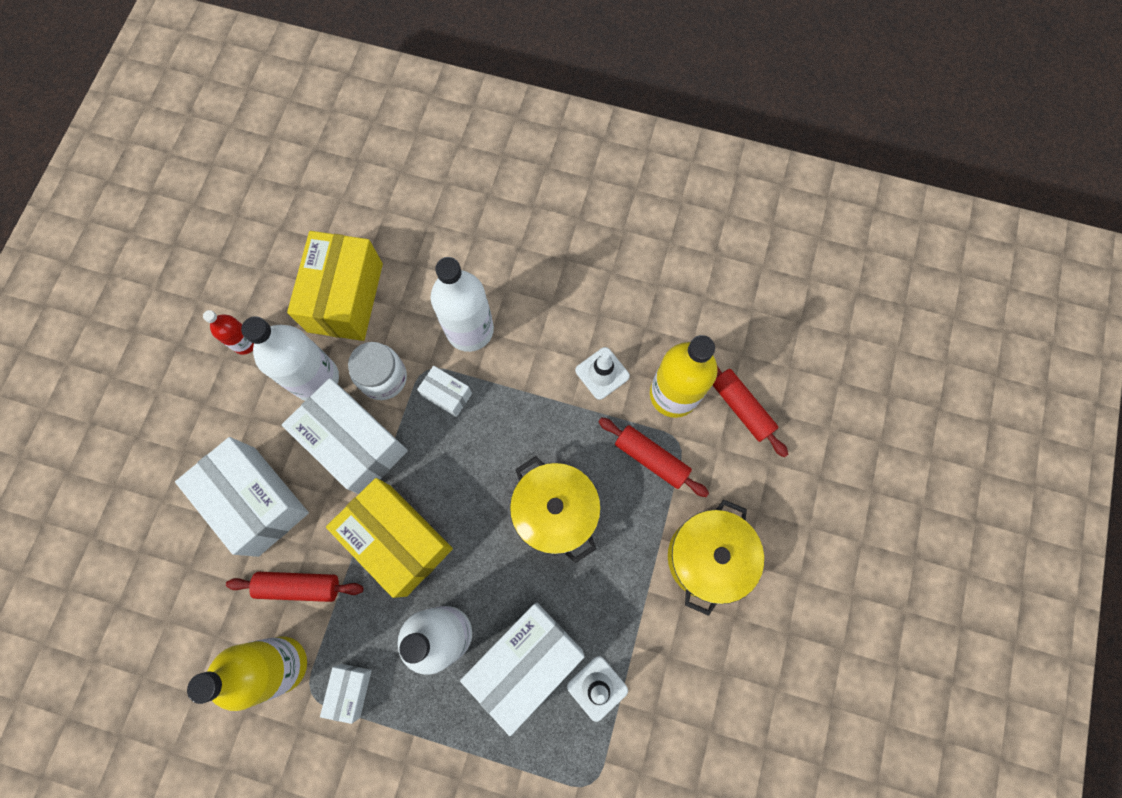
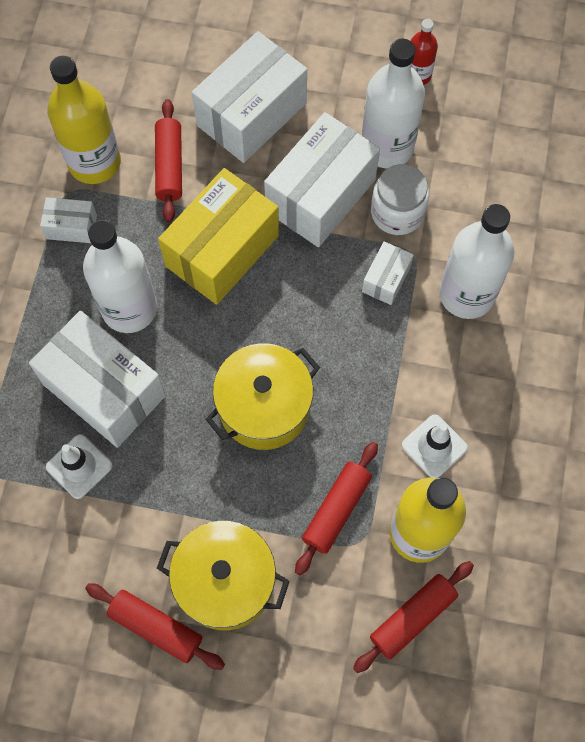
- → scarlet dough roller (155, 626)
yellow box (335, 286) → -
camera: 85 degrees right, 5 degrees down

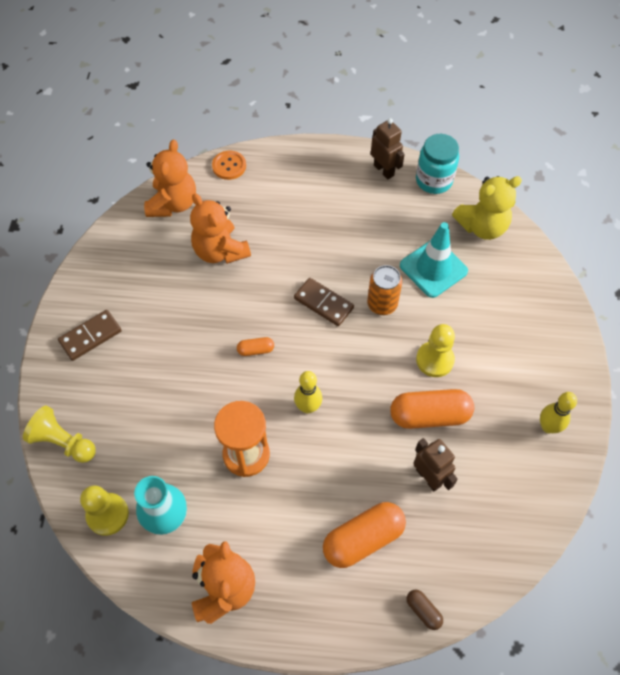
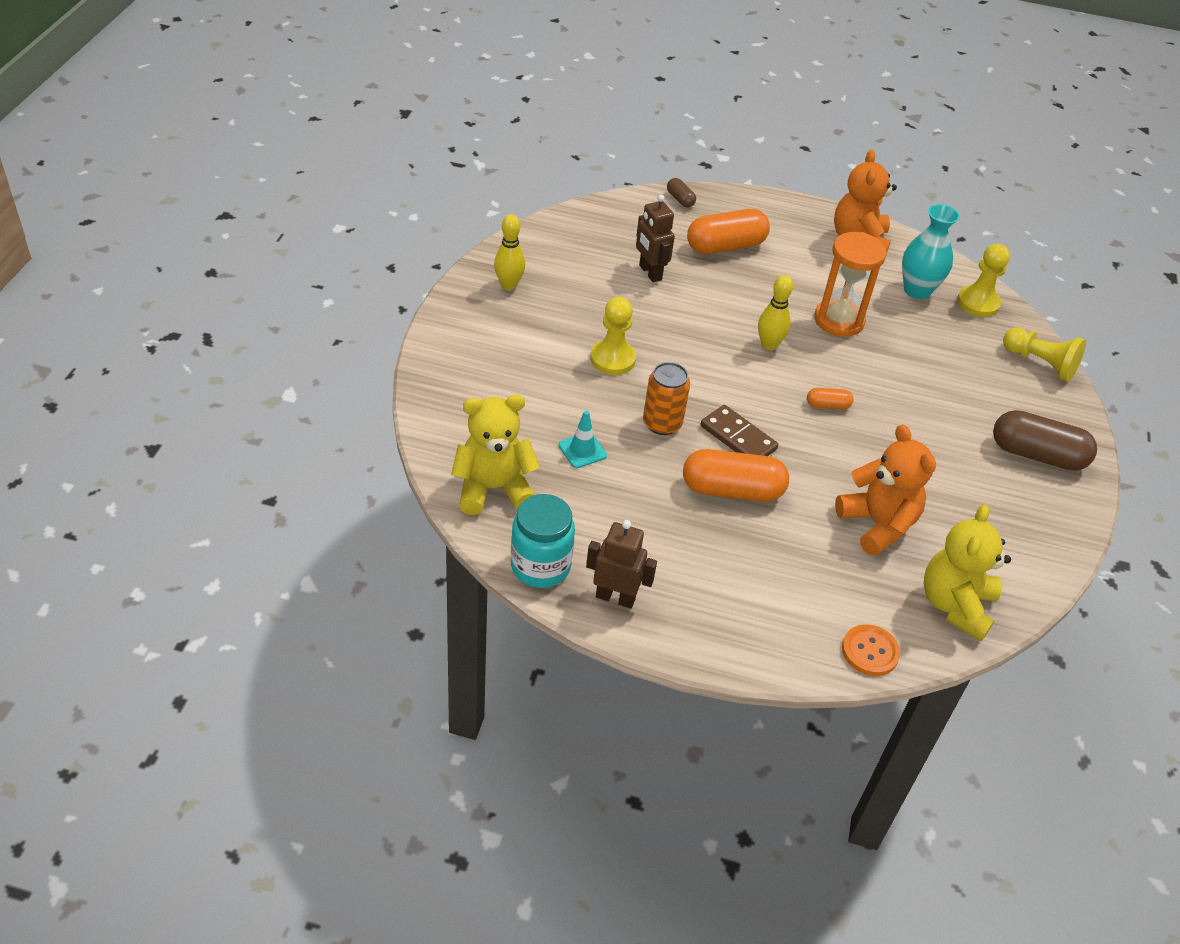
teal traffic cone (434, 260) → teal traffic cone (582, 439), x0.53
russet robot (388, 148) → russet robot (621, 564), 135 degrees clockwise
orange pill shape (432, 409) → orange pill shape (736, 475), relocated
orange teddy (170, 178) → yellow teddy (967, 572)
russet domino (90, 335) → russet pill shape (1045, 440)
camera: 175 degrees left, 15 degrees down

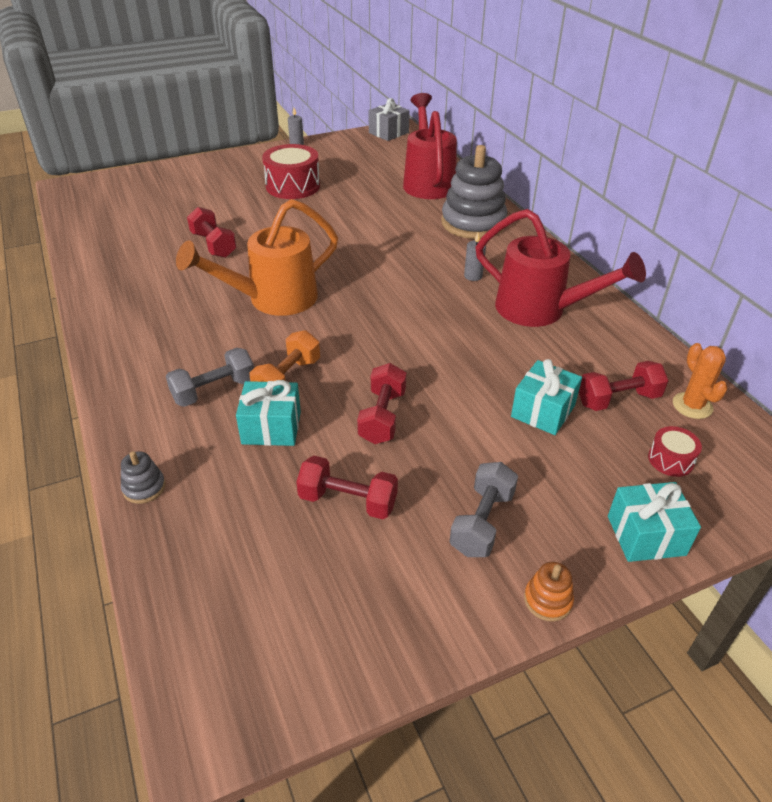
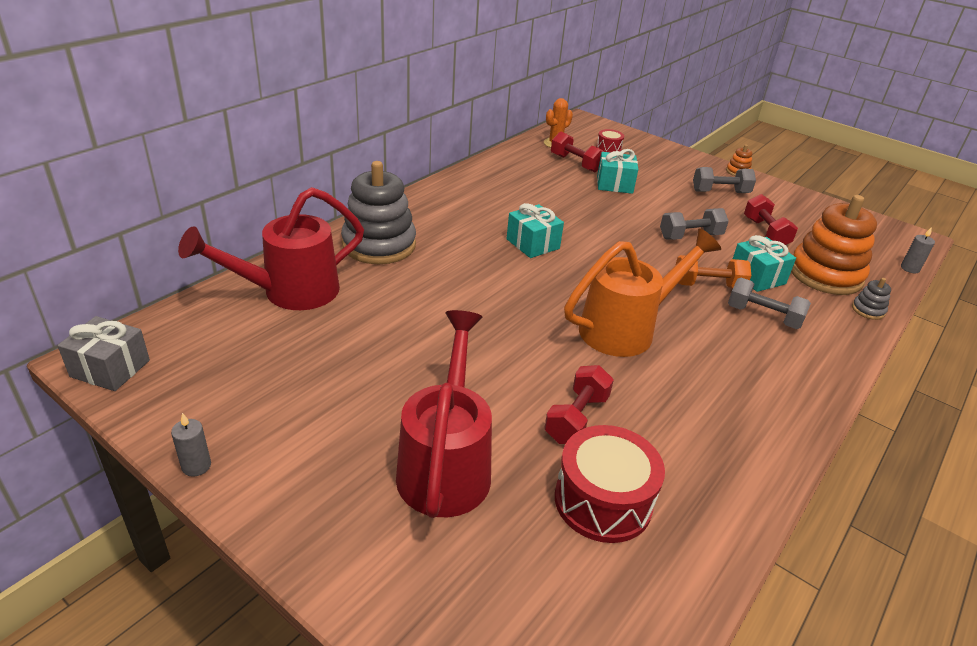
scarlet watering pot (560, 268) → scarlet watering pot (444, 414), relocated
teal present (654, 522) → teal present (535, 230), relocated
scarlet drum (291, 171) → scarlet drum (610, 484), relocated
orange watering pot (257, 257) → orange watering pot (642, 292), 60 degrees counterclockwise
scarlet hand weight (381, 403) → gray hand weight (694, 224)
- → orange stacking rings (834, 245)
gray pillar candle (475, 257) → gray pillar candle (918, 250), relocated
camera: 120 degrees left, 5 degrees down

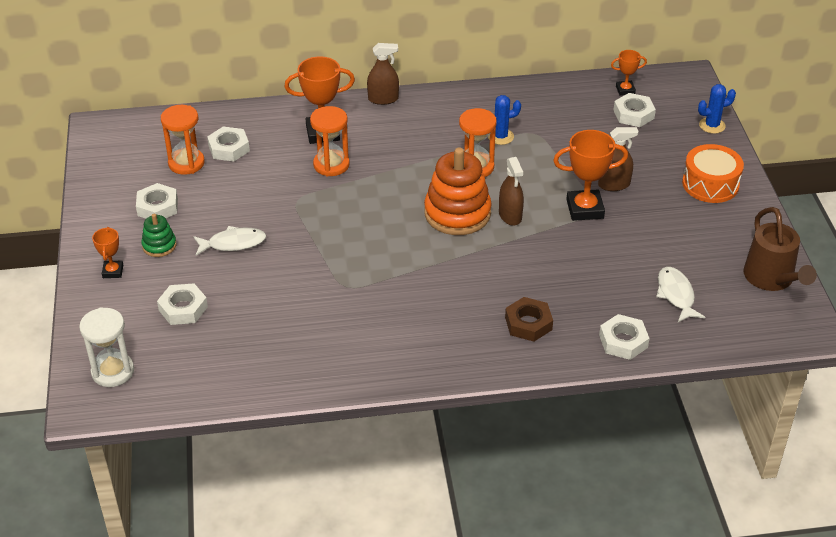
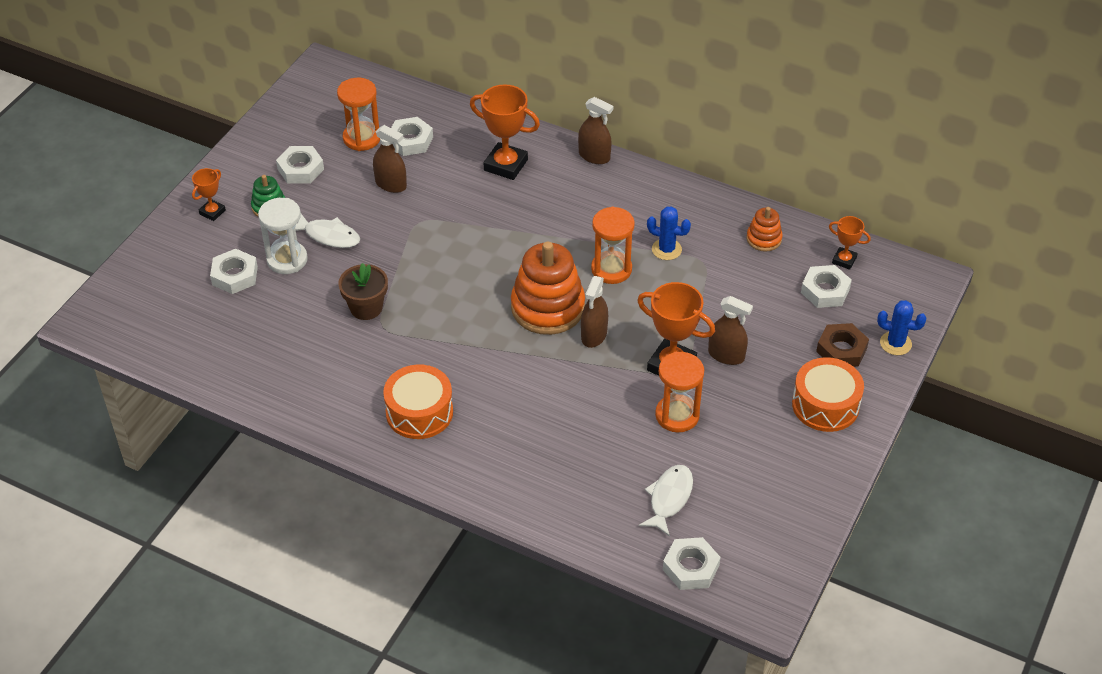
white hourglass (106, 347) → white hourglass (283, 236), relocated
- → russet potted plant (363, 291)
- → russet spray bottle (390, 159)
- → orange drum (418, 402)
orange hourglass (330, 141) → orange hourglass (679, 392), relocated
white nut (624, 337) → white nut (691, 563), relocated
- → orange stacking rings (764, 229)
russet nut (529, 319) → russet nut (842, 345), relocated
russet watering pot (780, 249) → -
camera: 35 degrees right, 5 degrees up

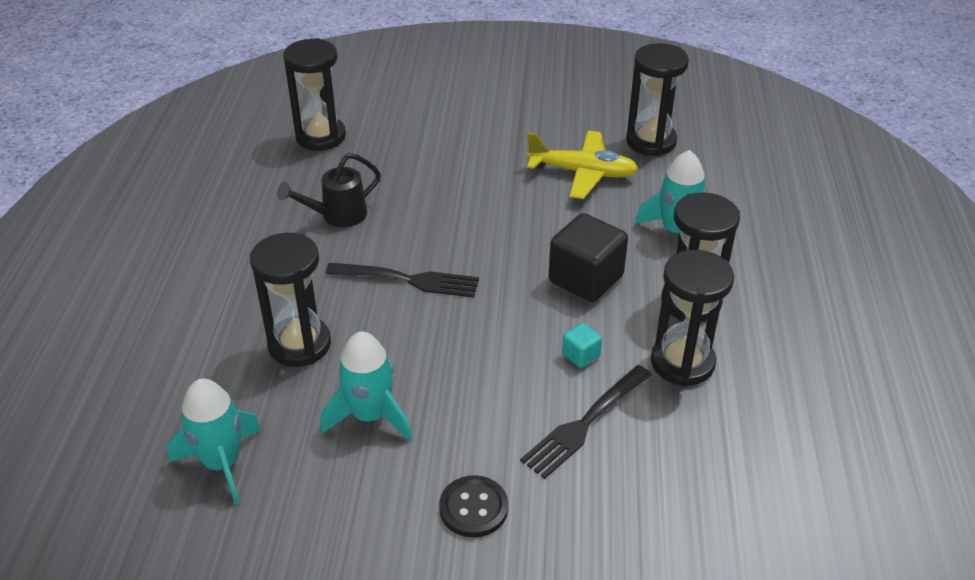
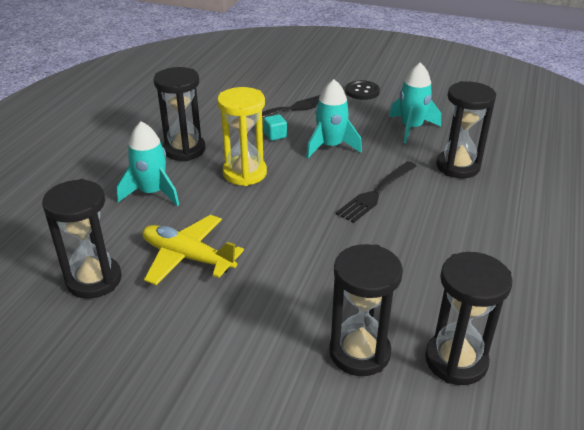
jet-black block (588, 257) → yellow hourglass (242, 136)
teal rocket (214, 441) → teal rocket (334, 118), relocated
jet-black hourglass (692, 318) → jet-black hourglass (366, 310), relocated
jet-black fork (402, 280) → jet-black fork (376, 192), 75 degrees counterclockwise
jet-black watering pot (329, 190) → -
camera: 165 degrees left, 5 degrees down

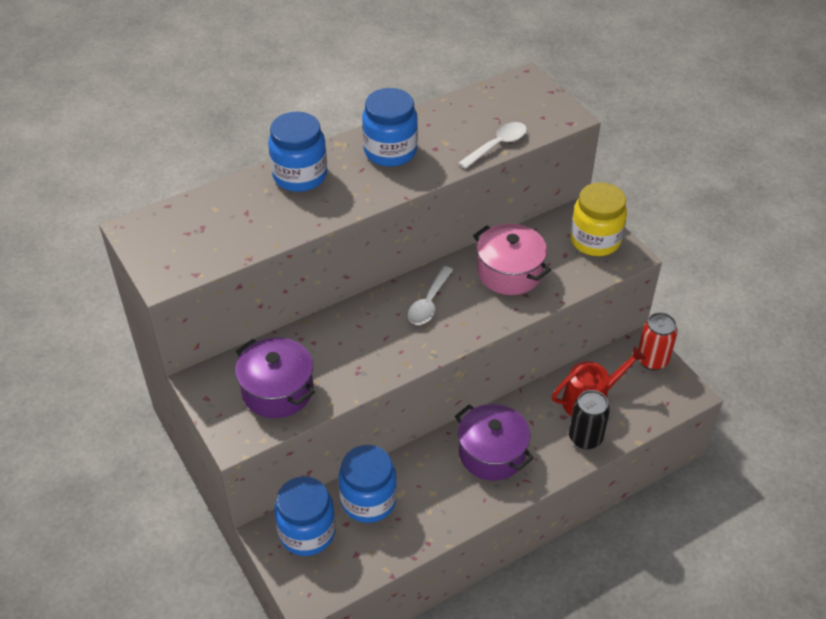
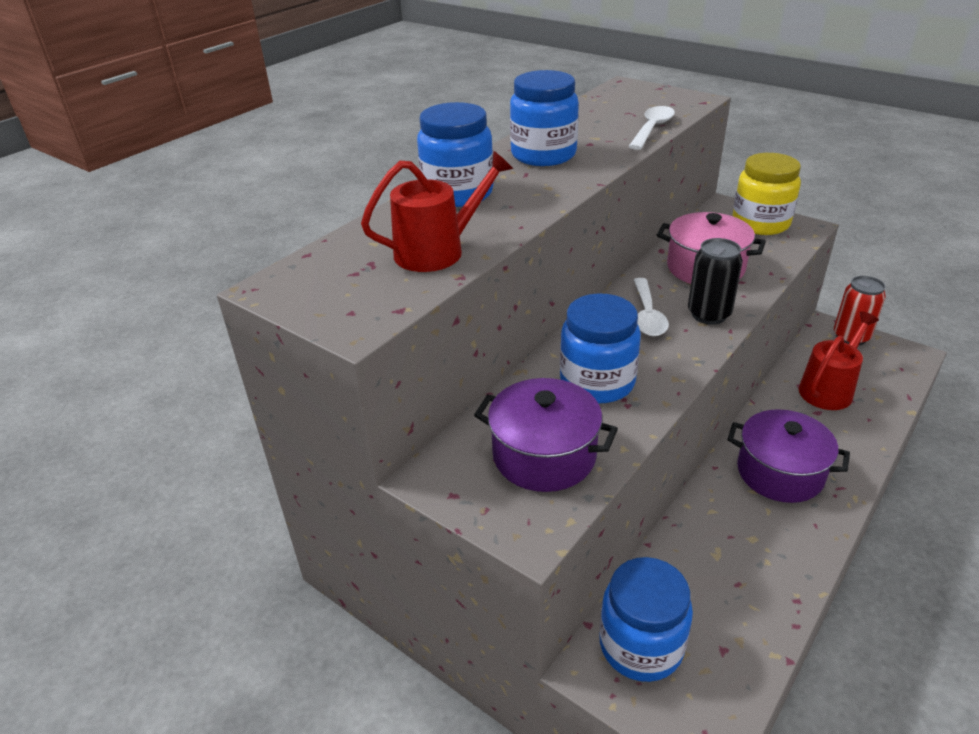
- → scarlet watering pot (437, 211)
blue jam jar (368, 484) → blue jam jar (600, 348), relocated
jet-black soda can (589, 420) → jet-black soda can (715, 281), relocated
camera: 20 degrees left, 10 degrees down

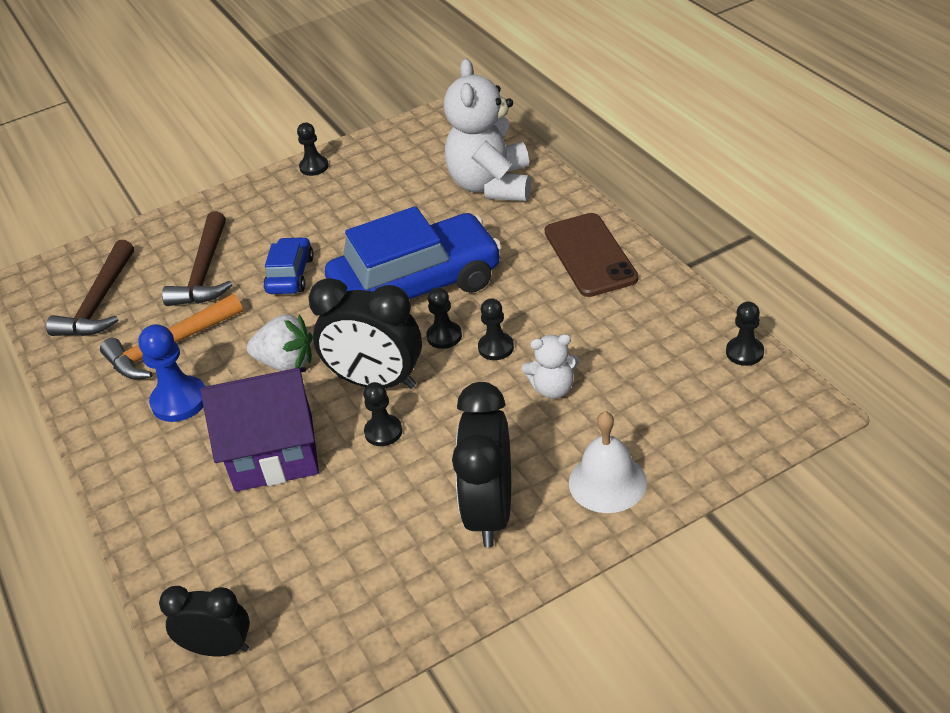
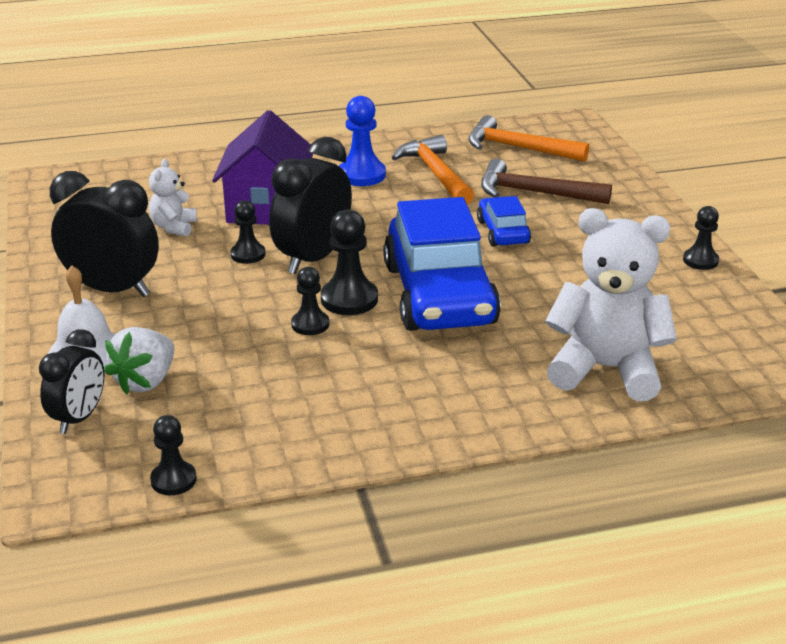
jet-black bedside clock (204, 621) → jet-black bedside clock (71, 381), relocated
white toy strawberry (279, 342) → white toy strawberry (139, 361), relocated
white teddy (550, 366) → white teddy (173, 198), relocated
jet-black game pawn (444, 318) → jet-black game pawn (349, 262), x1.56
russet claw hammer (90, 288) → orange claw hammer (528, 138)
blue automobile (288, 265) → blue automobile (504, 221), 120 degrees counterclockwise
russet phone (591, 255) → -
camera: 100 degrees right, 10 degrees down

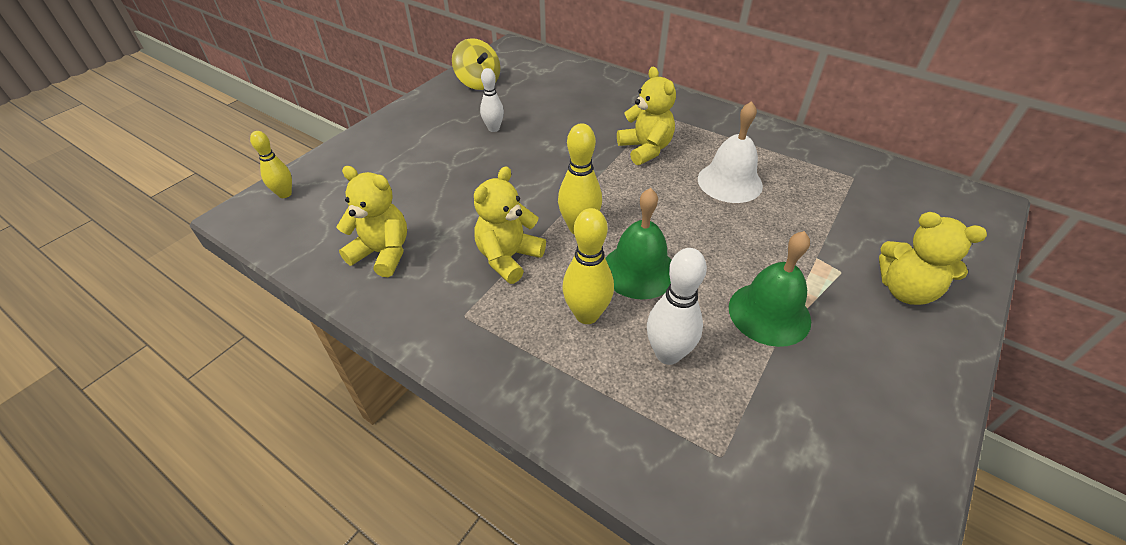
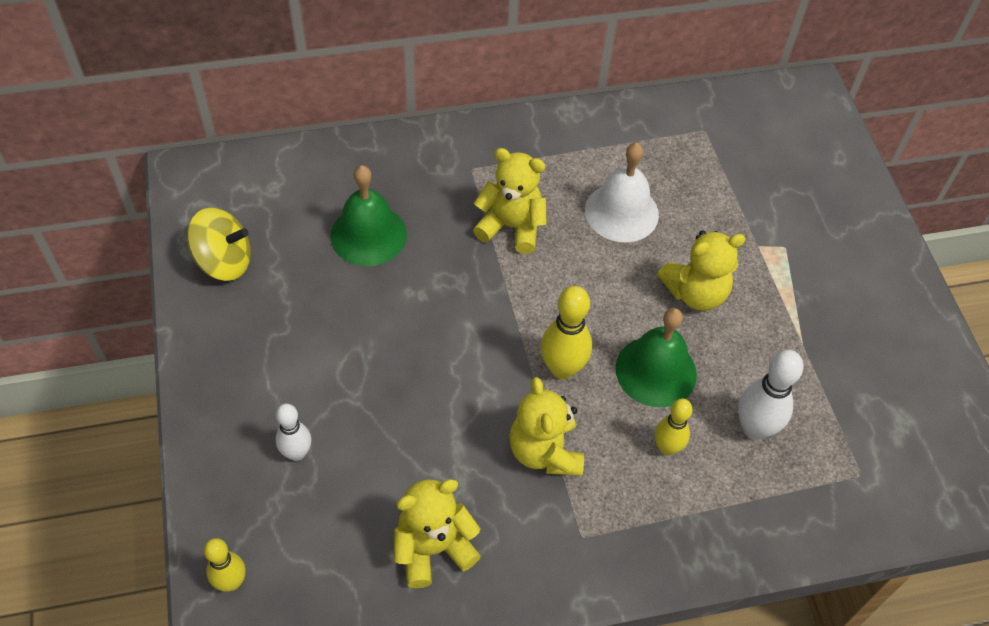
white tenpin (492, 100) → white tenpin (293, 432), relocated
green bell (770, 289) → green bell (368, 215), relocated
yellow tenpin (588, 266) → yellow tenpin (673, 427), x0.66
yellow teddy (933, 258) → yellow teddy (701, 270), relocated
camera: 50 degrees left, 10 degrees up

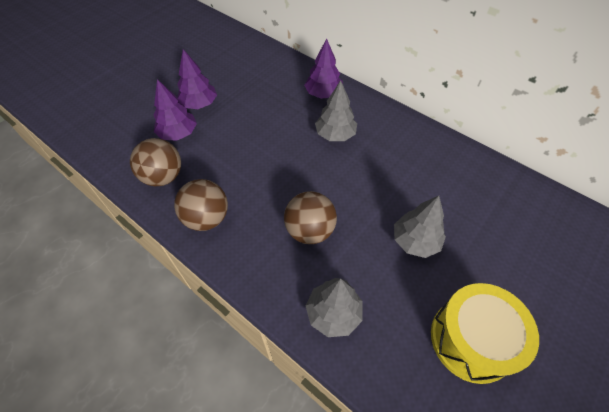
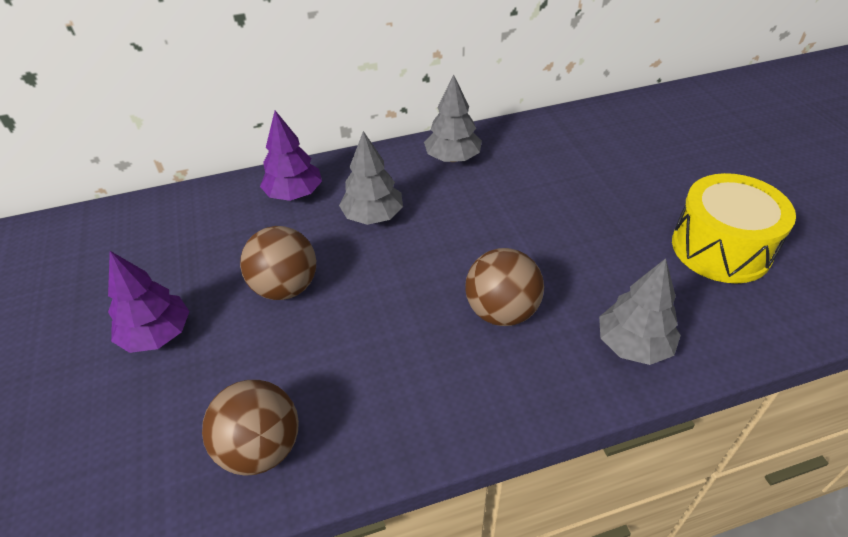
russet ball (201, 205) → russet ball (278, 263), relocated
gray toy tree (420, 227) → gray toy tree (453, 118), relocated
royal purple toy tree (175, 110) → -
camera: 55 degrees left, 10 degrees down

